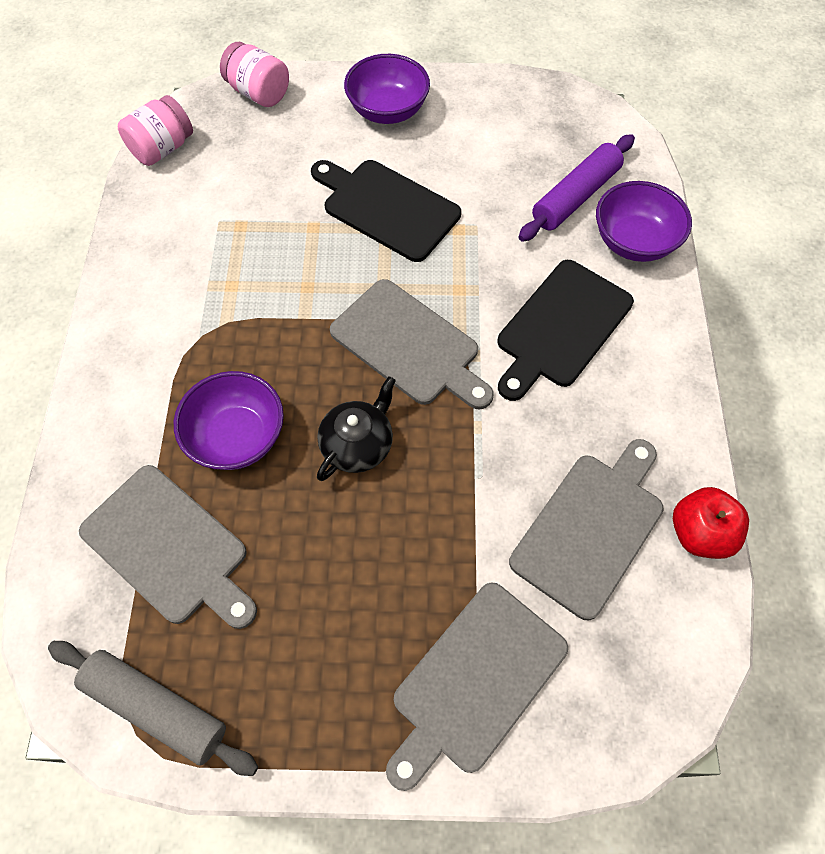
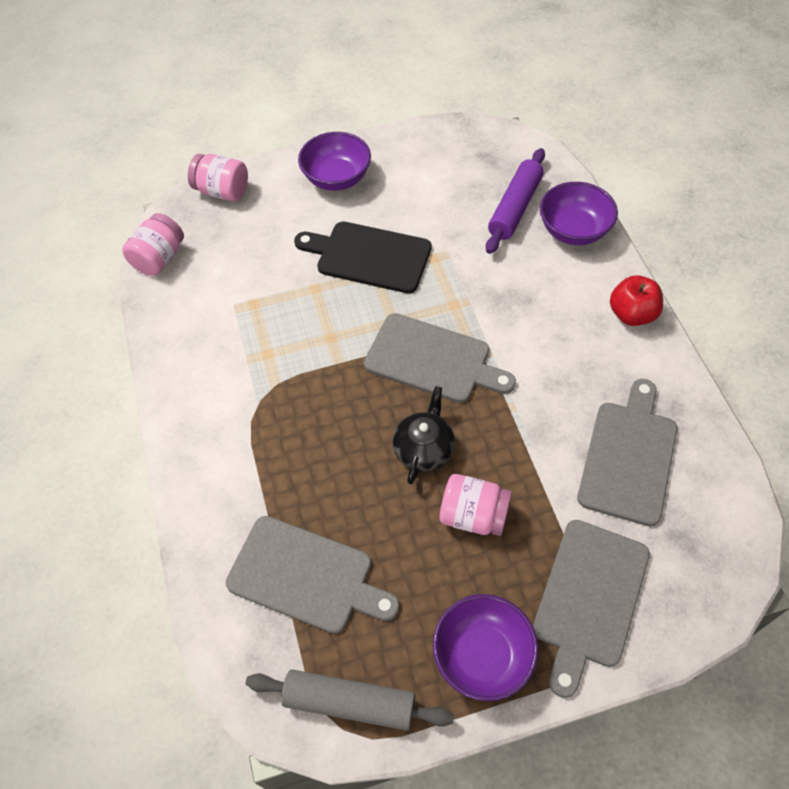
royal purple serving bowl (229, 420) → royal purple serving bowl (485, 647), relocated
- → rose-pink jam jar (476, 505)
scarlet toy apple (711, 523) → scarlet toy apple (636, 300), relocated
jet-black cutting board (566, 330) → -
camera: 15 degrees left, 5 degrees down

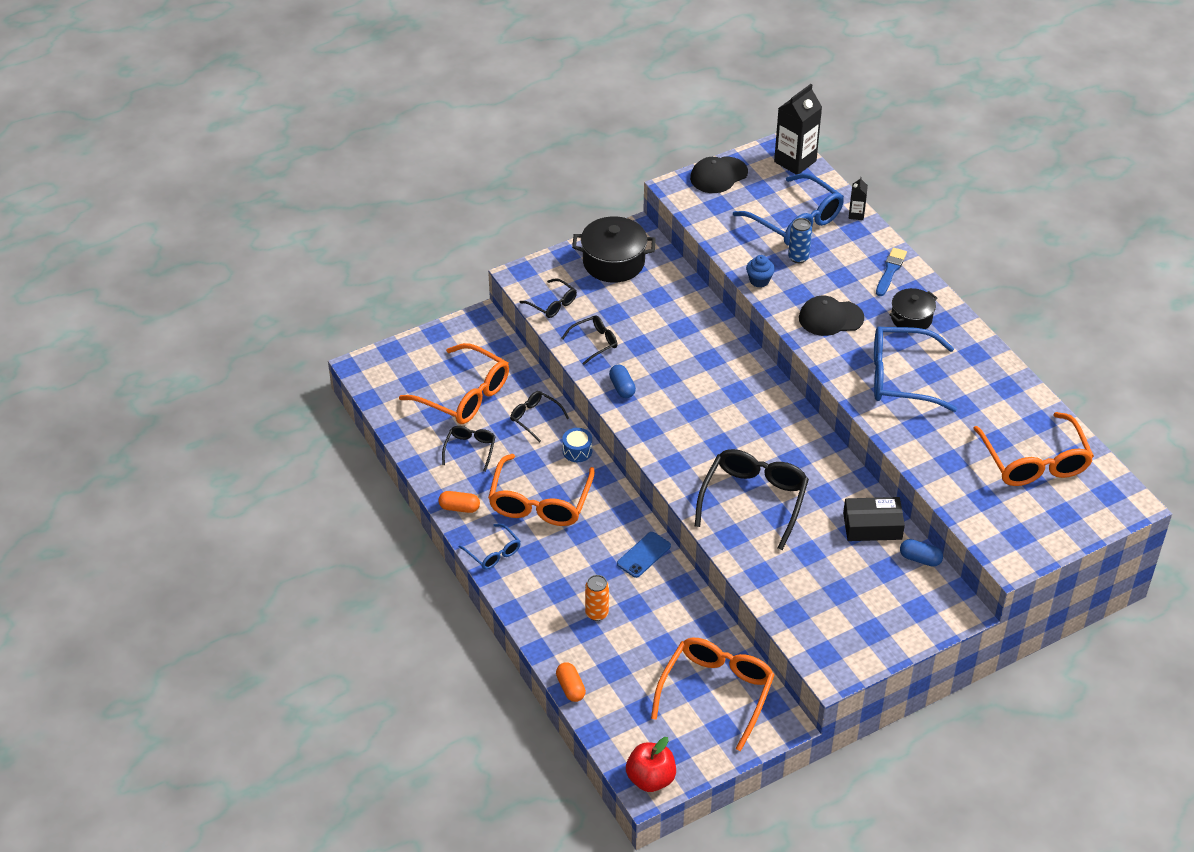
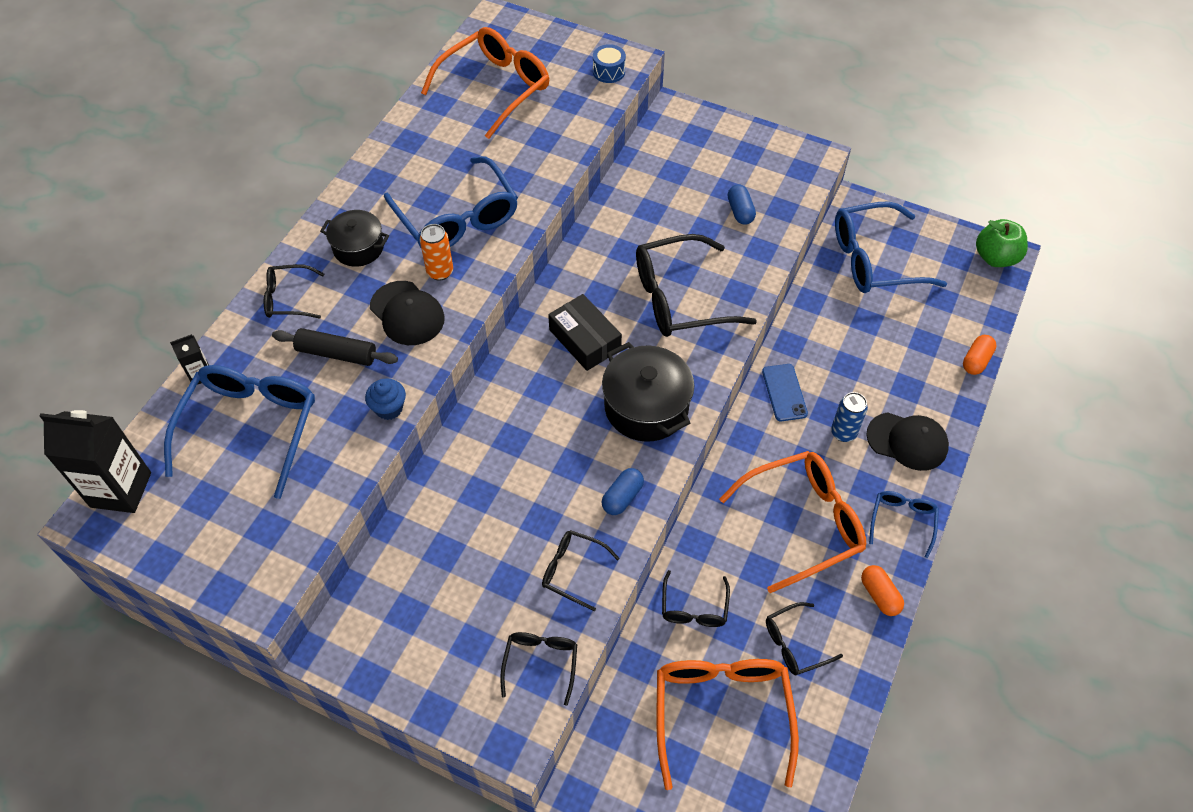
blue brush (891, 272) → jet-black spectacles (294, 291)
- → jet-black dough roller (335, 347)
orange soda can (597, 598) → orange soda can (436, 252), relocated
jet-black box (874, 519) → jet-black box (585, 332), relocated
blue drum (577, 445) → blue drum (609, 63), relocated
jet-black cooking pot (614, 249) → jet-black cooking pot (648, 392), relocated
blue pill shape (921, 553) → blue pill shape (741, 204), relocated
blue phone (644, 555) → blue phone (785, 392), 75 degrees clockwise
blue soda can (800, 240) → blue soda can (849, 417), relocated
orange spectacles (713, 694) → blue spectacles (891, 247)
jet-black baseball cap (719, 175) → jet-black baseball cap (908, 441), relocated
scarlet toy apple (651, 764) → green toy apple (1002, 243)
camera: 125 degrees left, 10 degrees up

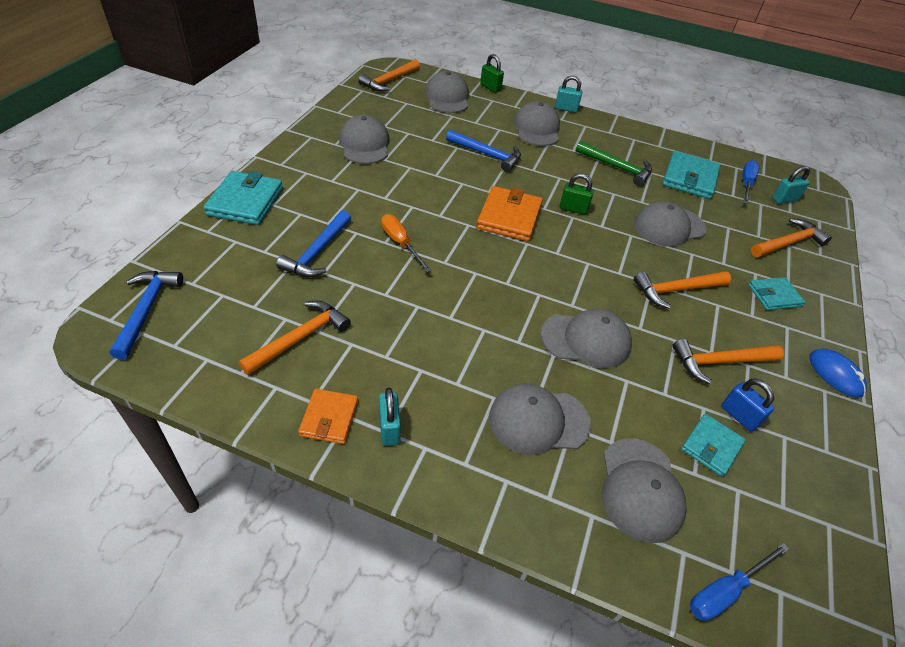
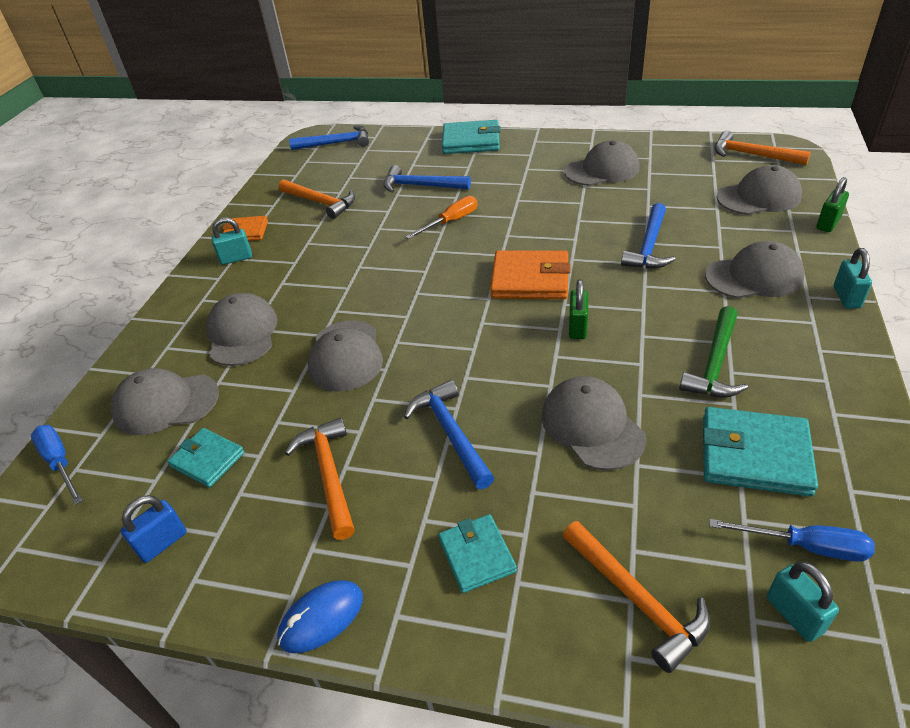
blue lock (747, 404) → blue lock (154, 529), relocated
orange claw hammer (682, 290) → blue claw hammer (449, 434)
camera: 90 degrees right, 5 degrees down

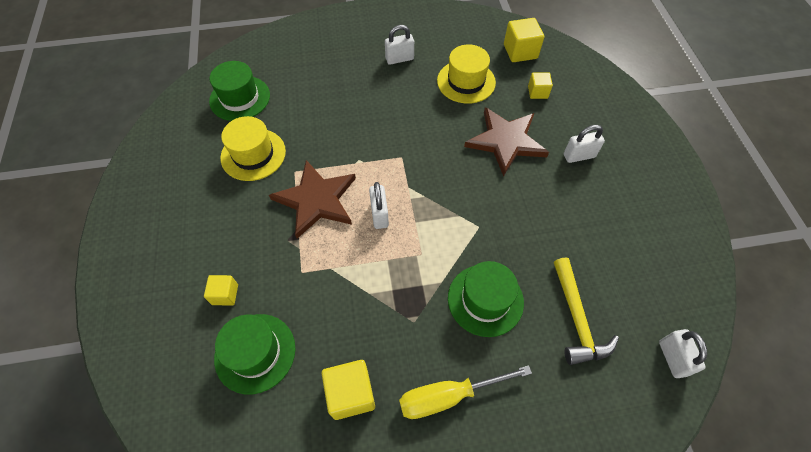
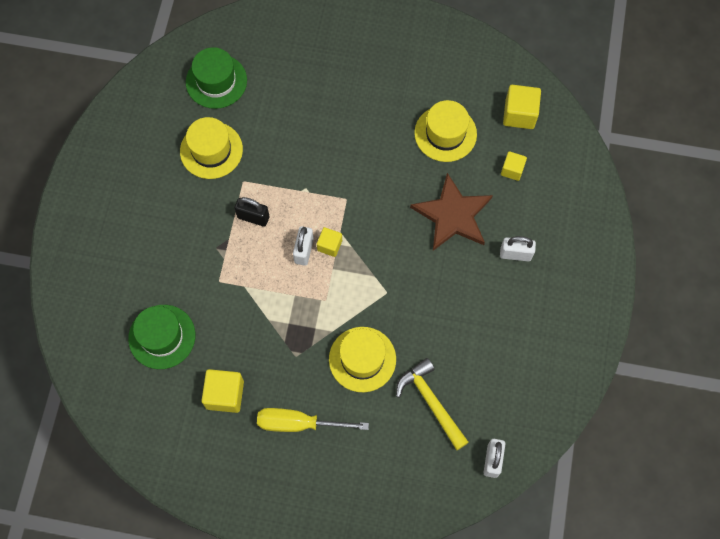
russet star shape (312, 199) → jet-black lock (251, 212)
yellow block (221, 290) → yellow block (329, 242), relocated
green top hat (486, 299) → yellow top hat (362, 359)
yellow claw hammer (586, 311) → yellow claw hammer (432, 404), 135 degrees clockwise
white lock (399, 45) → -
camera: 20 degrees right, 10 degrees up

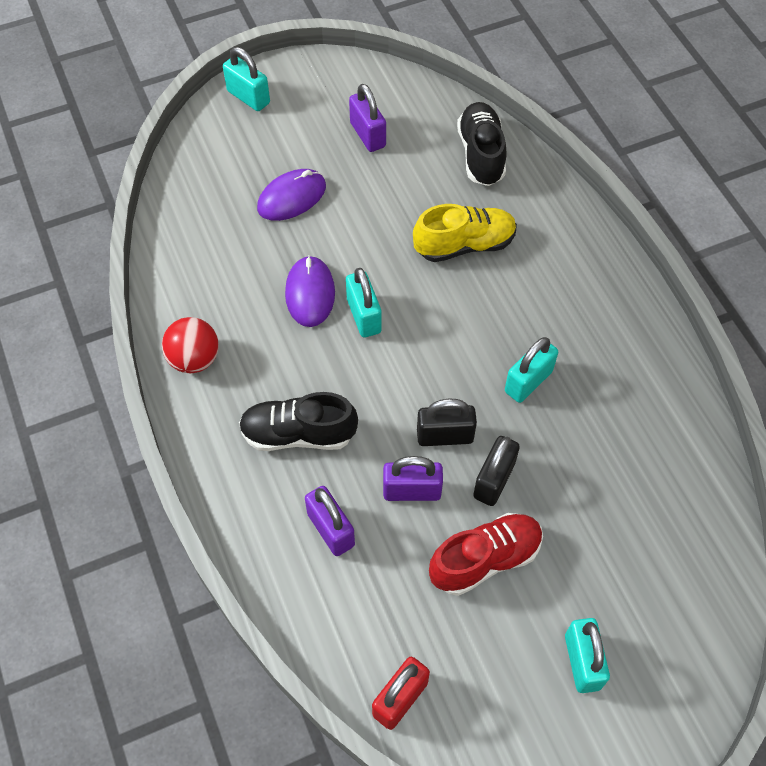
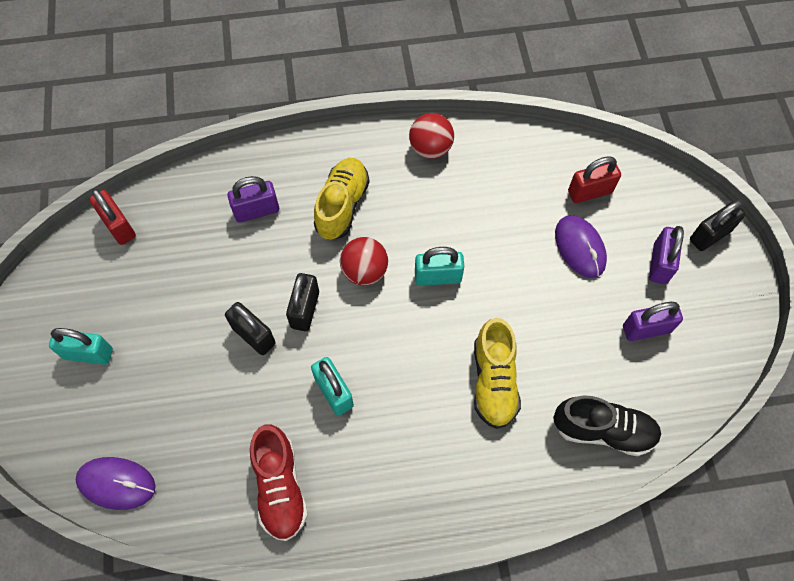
royal purple mouse (310, 291) → royal purple mouse (116, 483), relocated
scarlet sneaker (486, 554) → scarlet sneaker (279, 482), relocated
jet-black sneaker (298, 421) → yellow sneaker (341, 199)
- → scarlet ball (364, 261)
- → scarlet lock (594, 179)
royal purple lock (413, 478) → royal purple lock (666, 255), relocated
teal lock (246, 79) → jet-black lock (718, 225)
camera: 105 degrees right, 5 degrees up

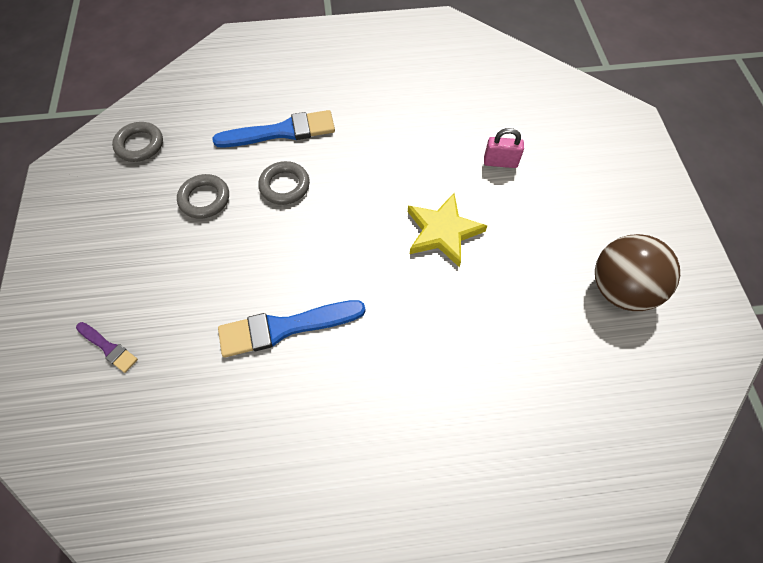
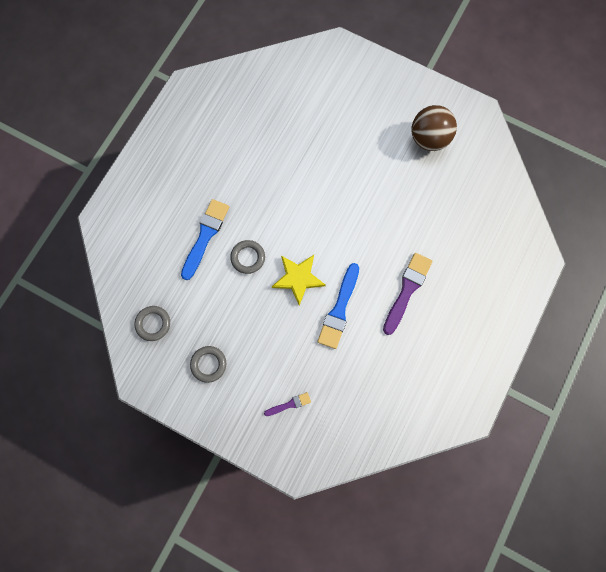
gray ring (203, 196) → gray ring (208, 364), relocated
yellow star shape (447, 230) → yellow star shape (299, 280), relocated
- → royal purple brush (407, 294)
rose-pink lock (504, 148) → -
camera: 55 degrees left, 15 degrees up

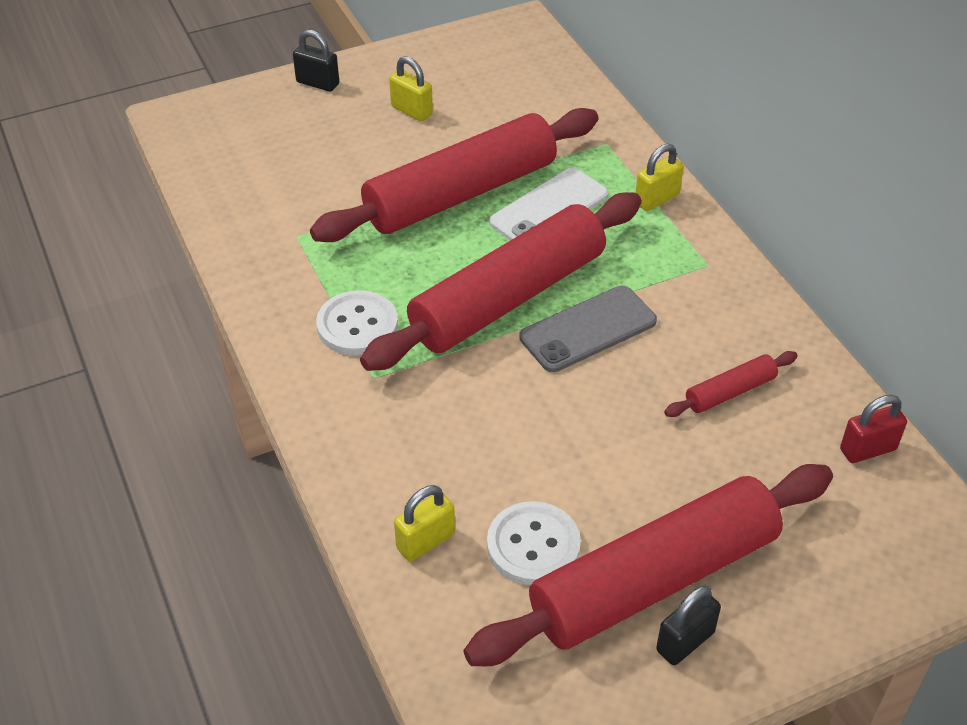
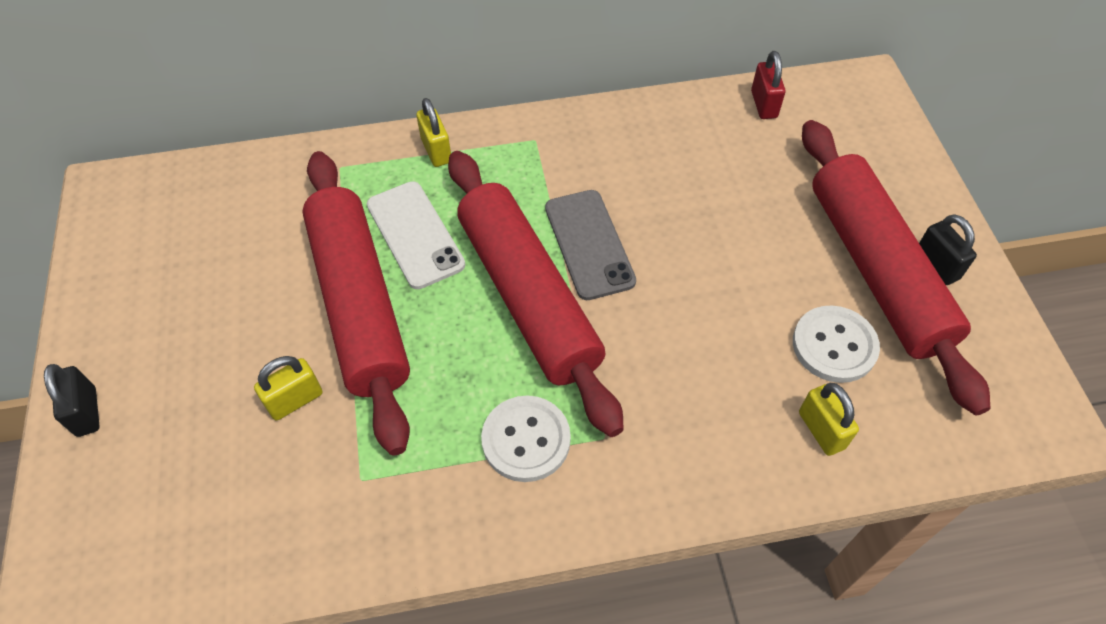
jet-black lock (316, 61) → jet-black lock (72, 400), 60 degrees counterclockwise
yellow lock (411, 89) → yellow lock (288, 388), relocated
scarlet dough roller (731, 384) → -
camera: 75 degrees left, 10 degrees up

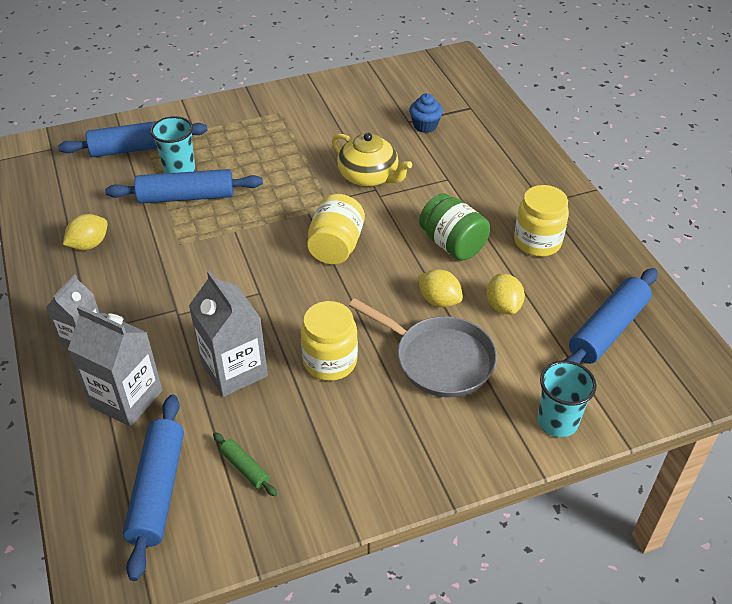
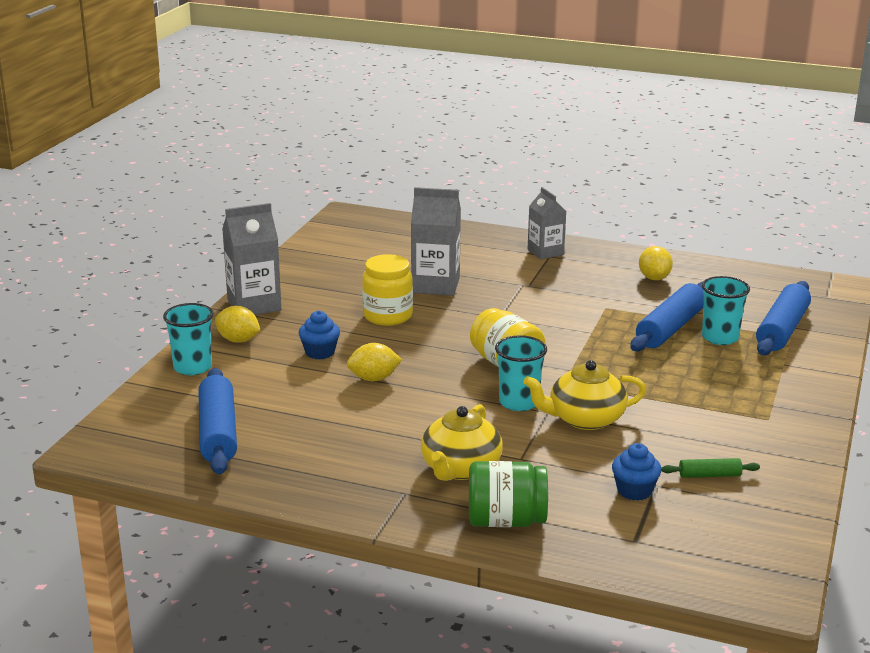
yellow lemon (505, 294) → yellow lemon (237, 324), relocated
gray carton (115, 366) → gray carton (251, 259), relocated
gray pan (423, 347) → blue fairy cake (319, 335)
- → yellow china teapot (462, 442)
green jam jar (454, 227) → green jam jar (508, 494), relocated
- → teal cup (521, 373)
green dough roller (245, 464) → green dough roller (710, 468), relocated
blue dough roller (153, 488) → -
yellow jam jar (541, 221) → -
camera: 130 degrees right, 20 degrees down

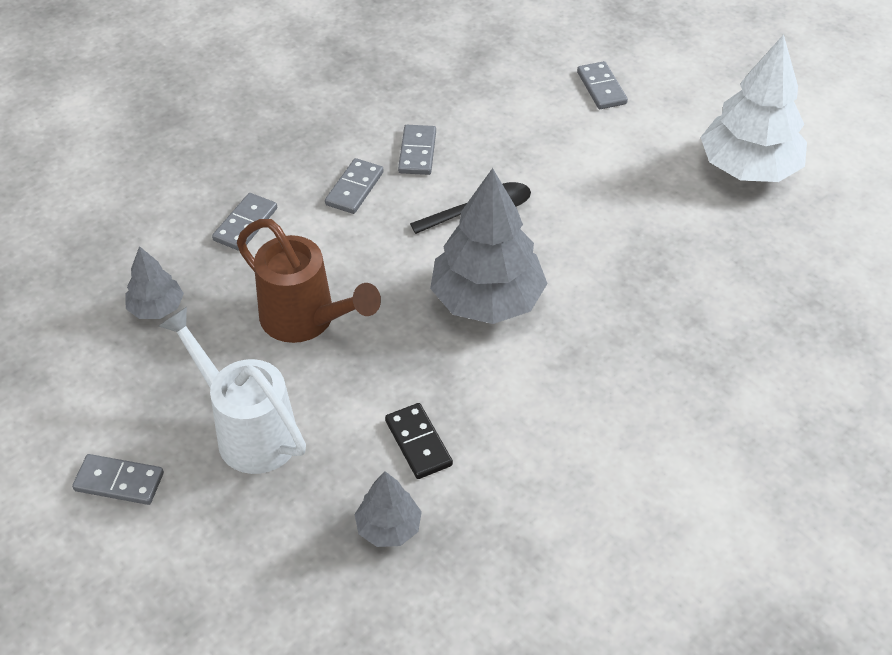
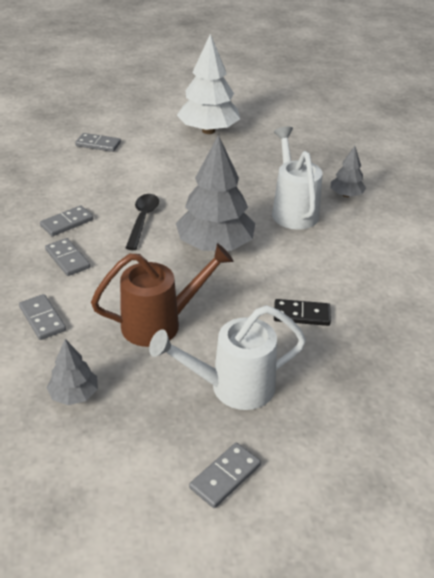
gray domino (417, 150) → gray domino (66, 220), 75 degrees counterclockwise
- → white watering pot (297, 178)
gray toy tree (388, 509) → gray toy tree (348, 171), relocated
camera: 60 degrees left, 10 degrees down

